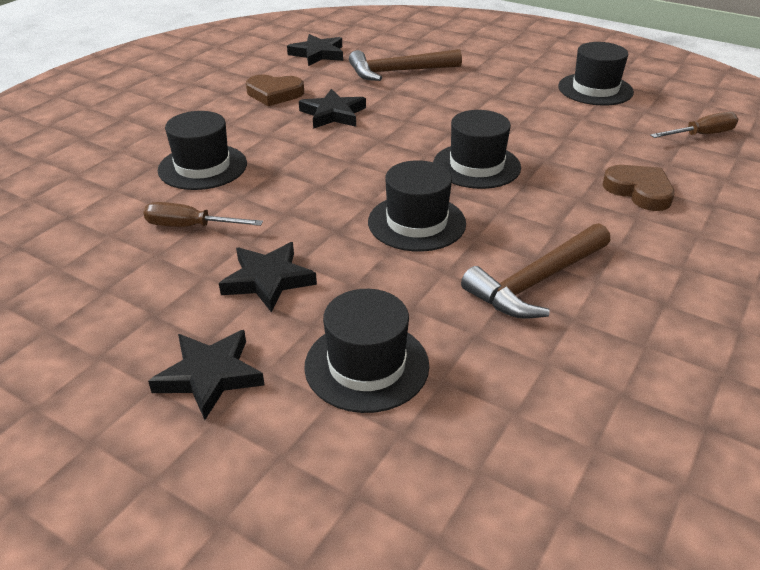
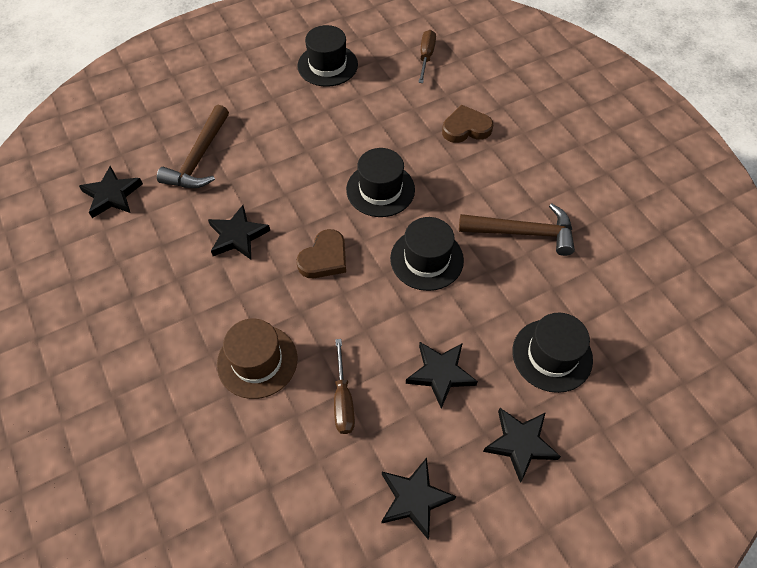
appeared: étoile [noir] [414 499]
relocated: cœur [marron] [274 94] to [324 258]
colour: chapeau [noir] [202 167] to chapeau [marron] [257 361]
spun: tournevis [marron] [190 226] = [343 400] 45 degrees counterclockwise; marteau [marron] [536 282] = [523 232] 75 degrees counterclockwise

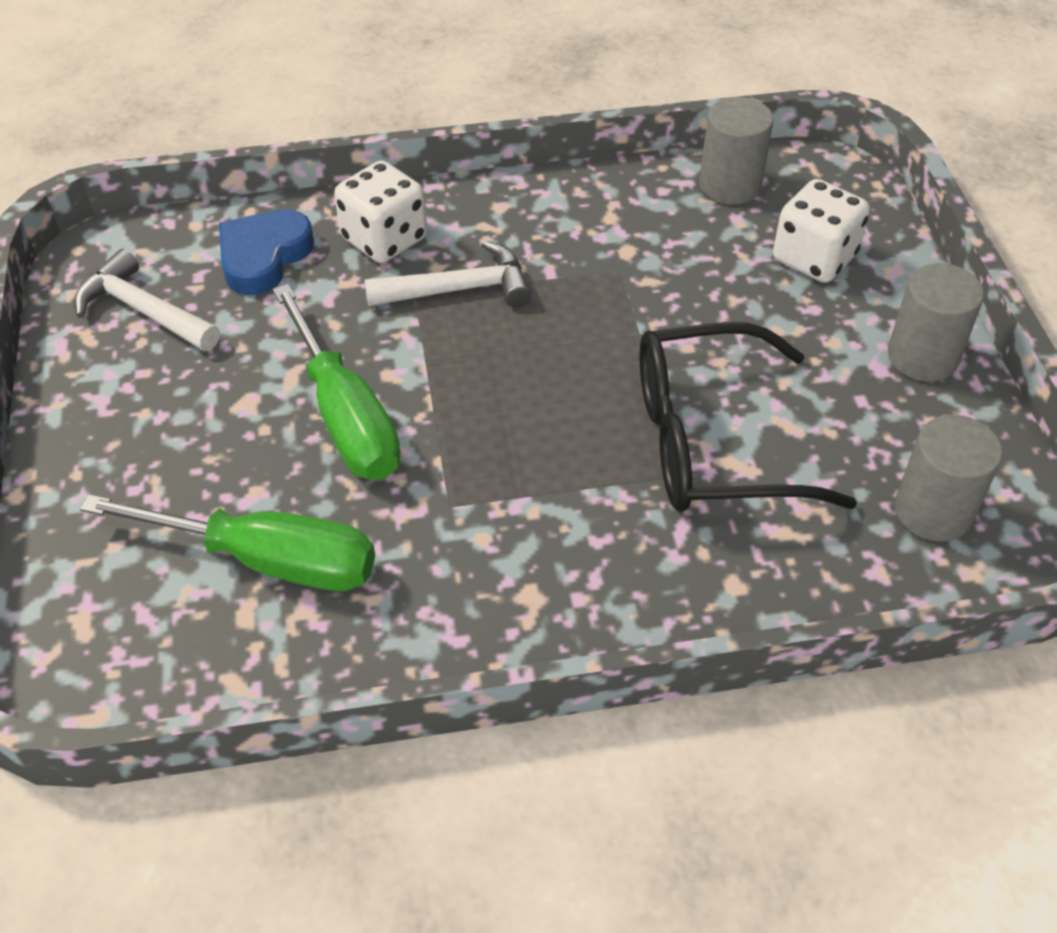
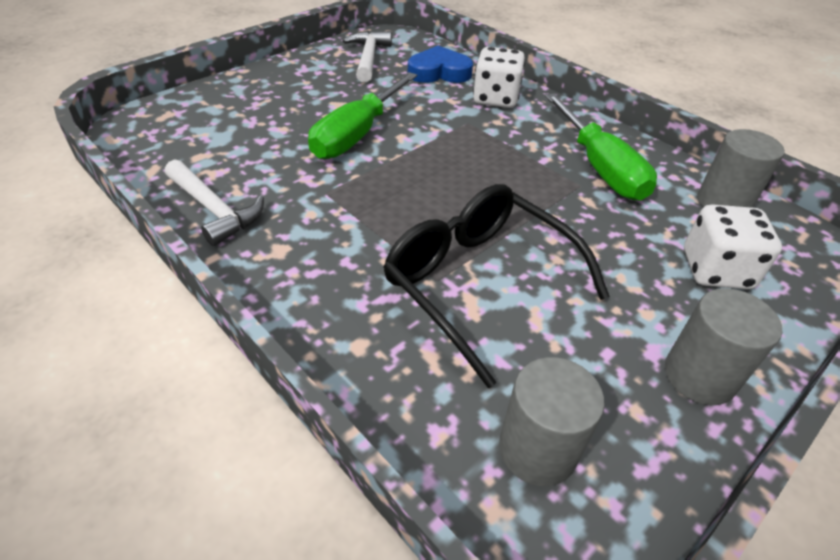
relocated: tournevis [vert] [269 560] to [600 168]; marteau [blanc] [459 289] to [215 210]

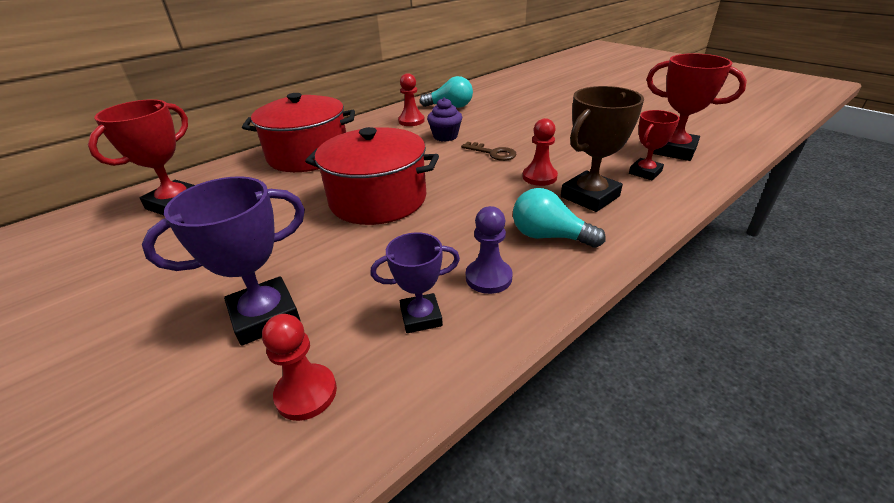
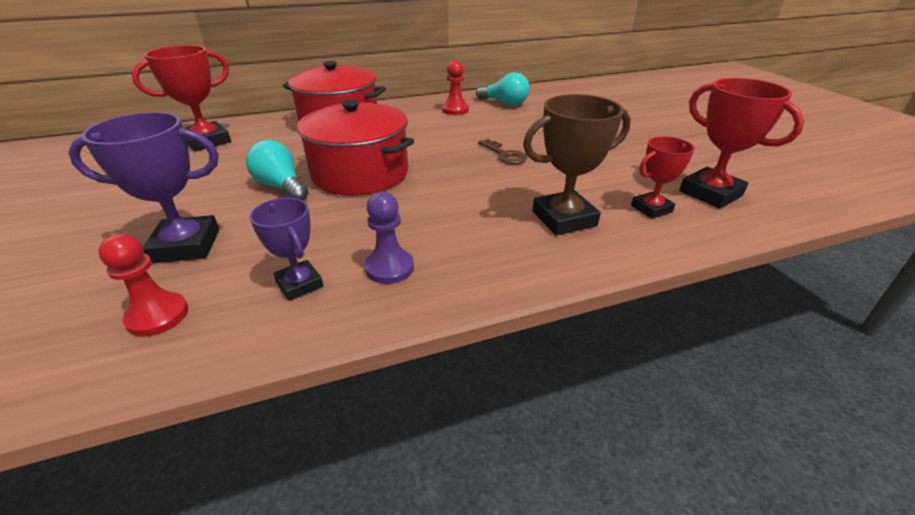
missing: muffin [violet] [445 136]; pion [rouge] [539 177]
relocated: ampoule [turquoise] [549 236] to [281 187]
spun: trophée [violet] [421 317] = [299 284] 45 degrees clockwise

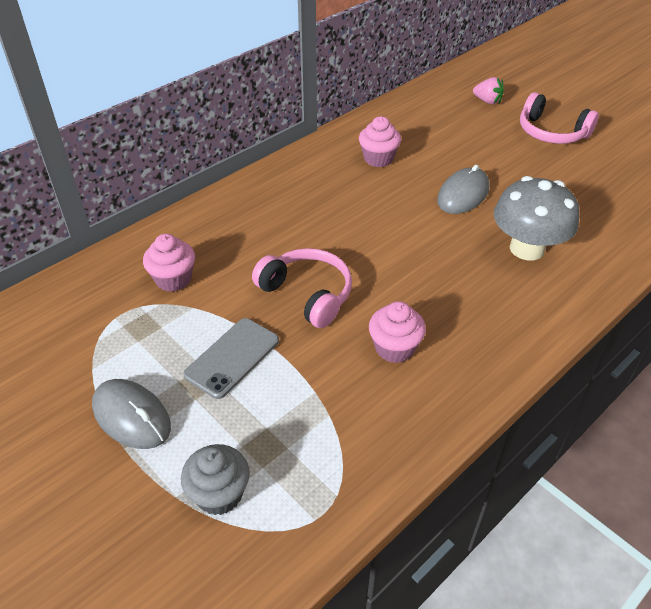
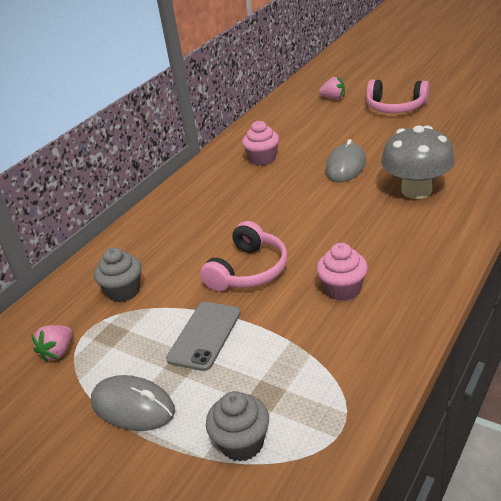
appeared: fraise [rose] [58 352]
colour: muffin [rose] [173 279] to muffin [gris] [124 291]
spun: casque audio [rose] [307 294] = [249 270] 90 degrees clockwise

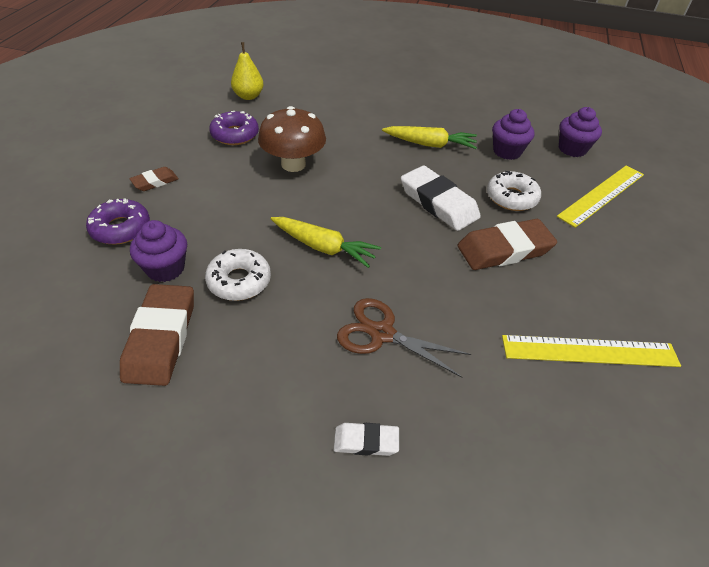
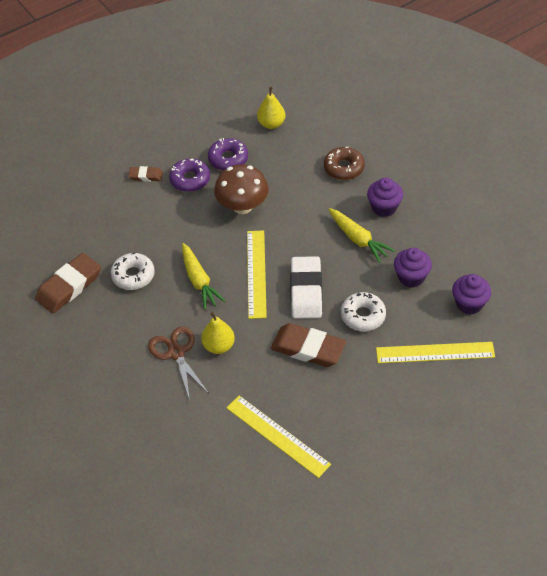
missing: gomme [blanc] [366 441]
appeared: poire [jaune] [219 346]; règle [jaune] [256 273]; beignet [marron] [344 168]
relocated: beignet [violet] [121 228] to [190 179]; muffin [violet] [165 268] to [384 207]

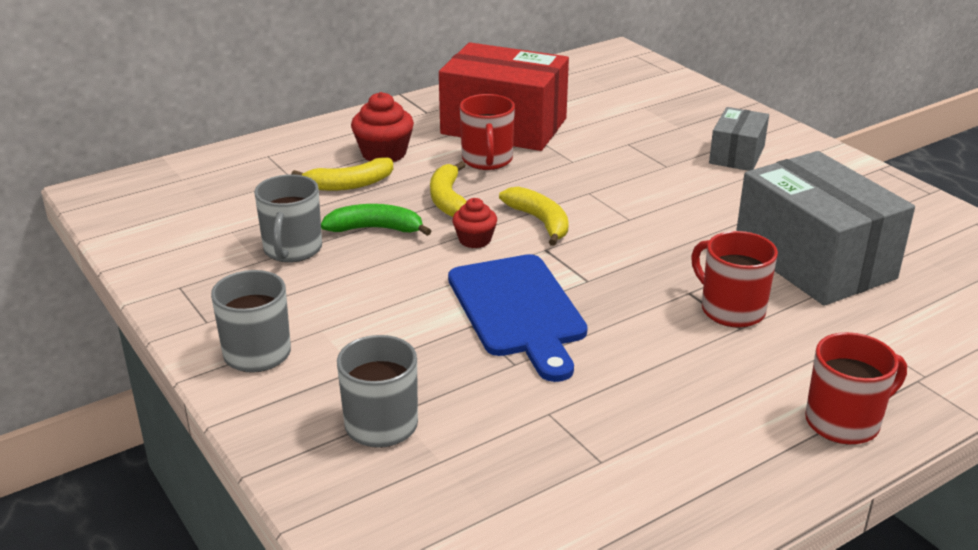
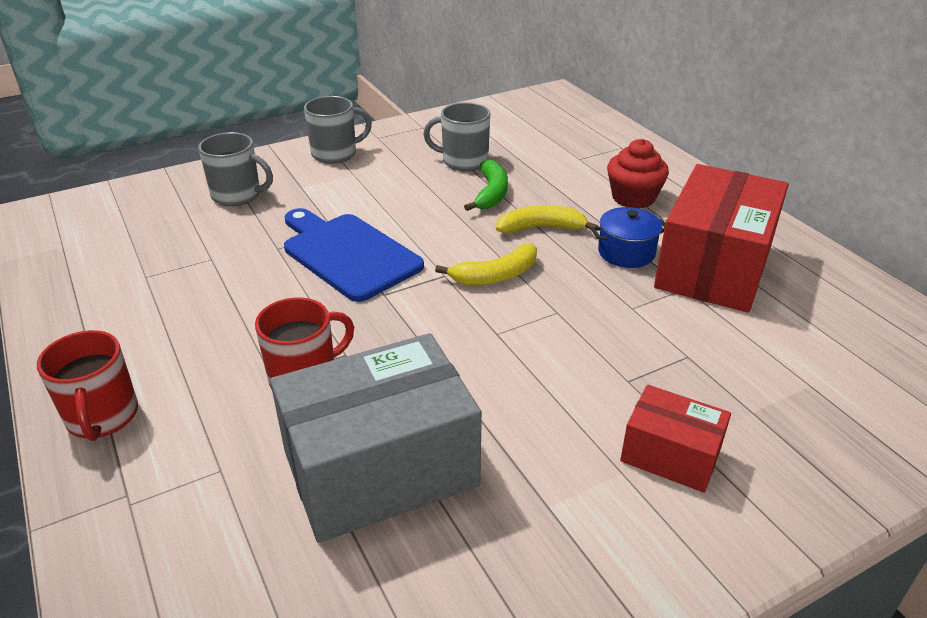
missing: banane [jaune] [349 184]; muffin [rouge] [475 240]
exchanged: tasse [rouge] [487 160] to marmite [bleu] [626 252]
colour: boîte [gris] [737 155] to boîte [rouge] [670 455]
spun: planche à découper [bleu] [518 310] = [348 254] 60 degrees clockwise

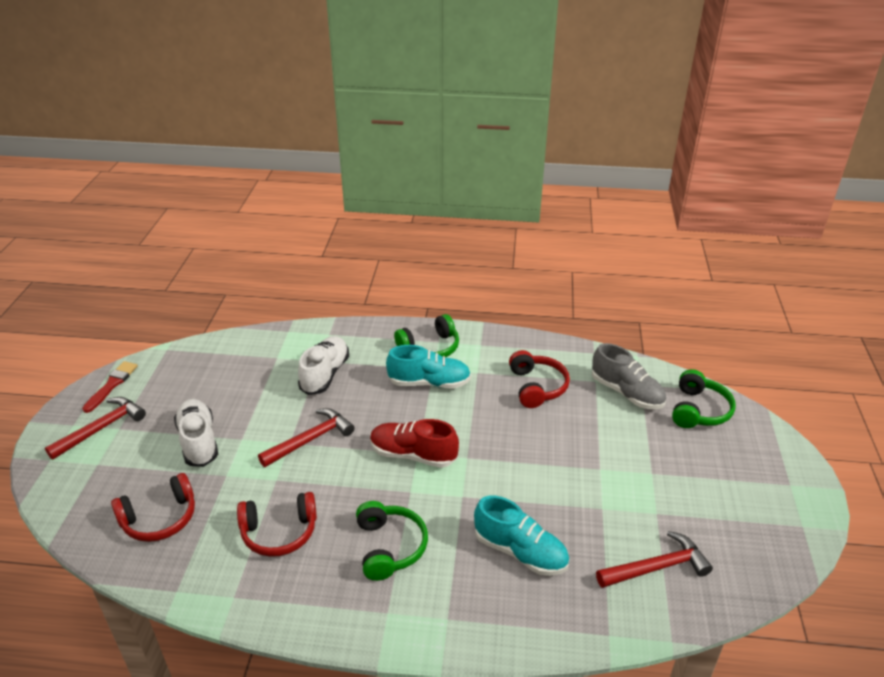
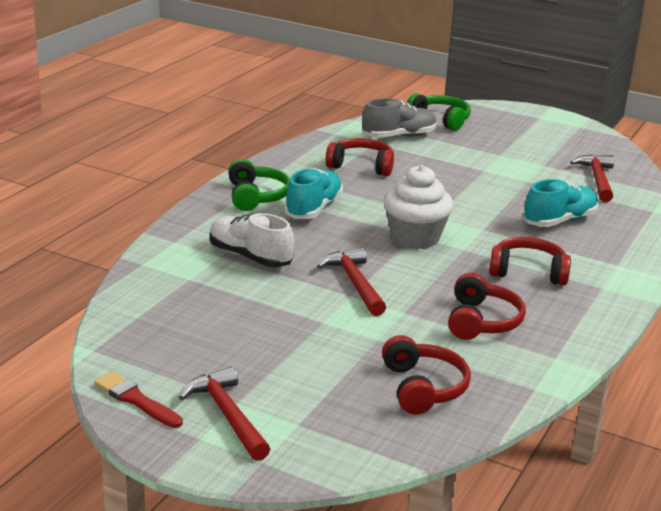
missing: chaussure [blanc] [198 441]
exchanged: chaussure [rouge] [413 455] to muffin [blanc] [415 238]
colour: casque audio [vert] [389 547] to casque audio [rouge] [528 272]

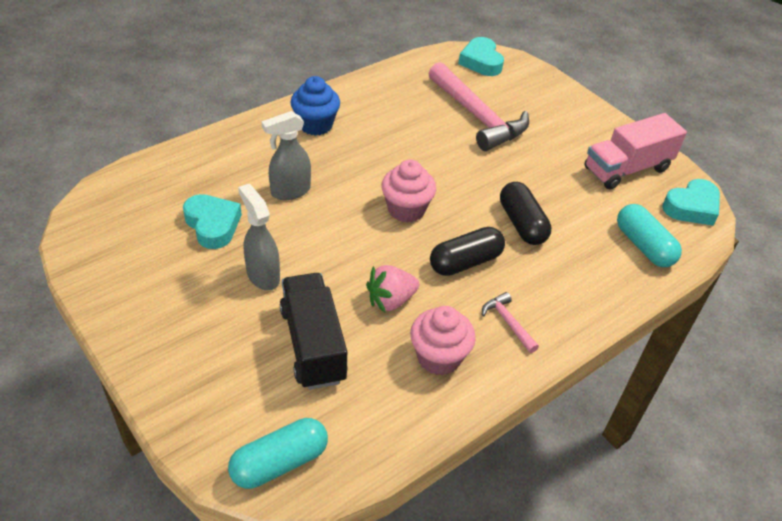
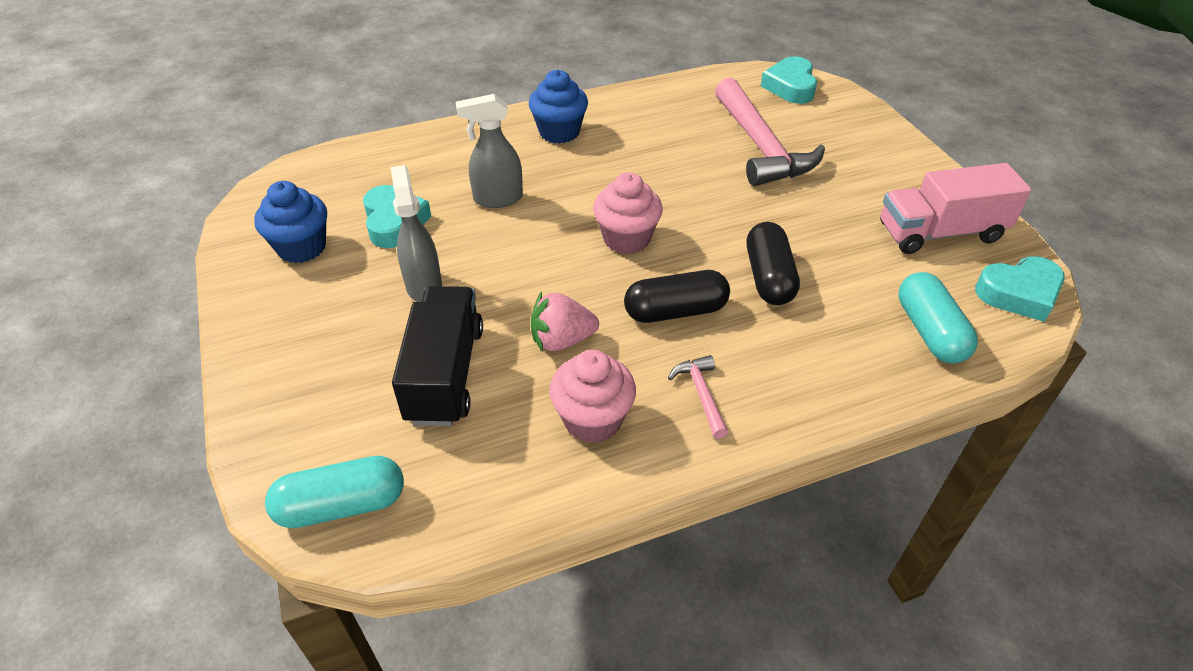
appeared: muffin [bleu] [302 247]

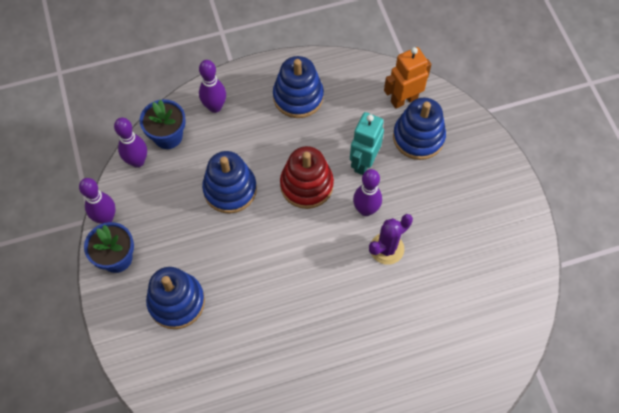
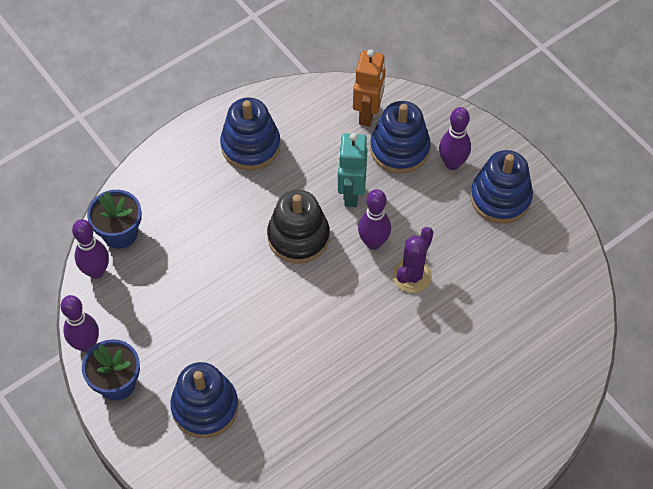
relocated: quille [violet] [215 107] to [452 163]; jouet à empiler [bleu] [230 189] to [500 198]
colour: jouet à empiler [rouge] [306 185] to jouet à empiler [noir] [298 237]
spun: robot [orange] [404 99] = [368 114] 150 degrees clockwise

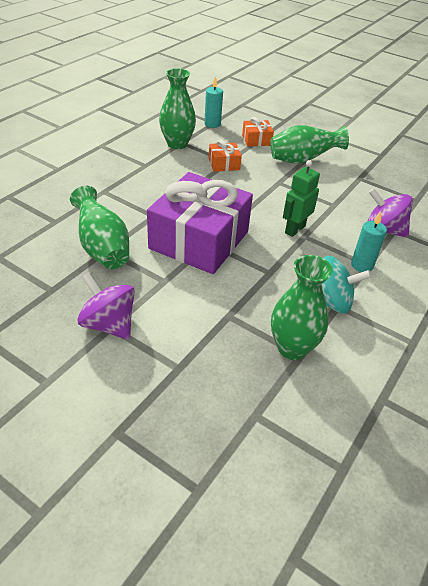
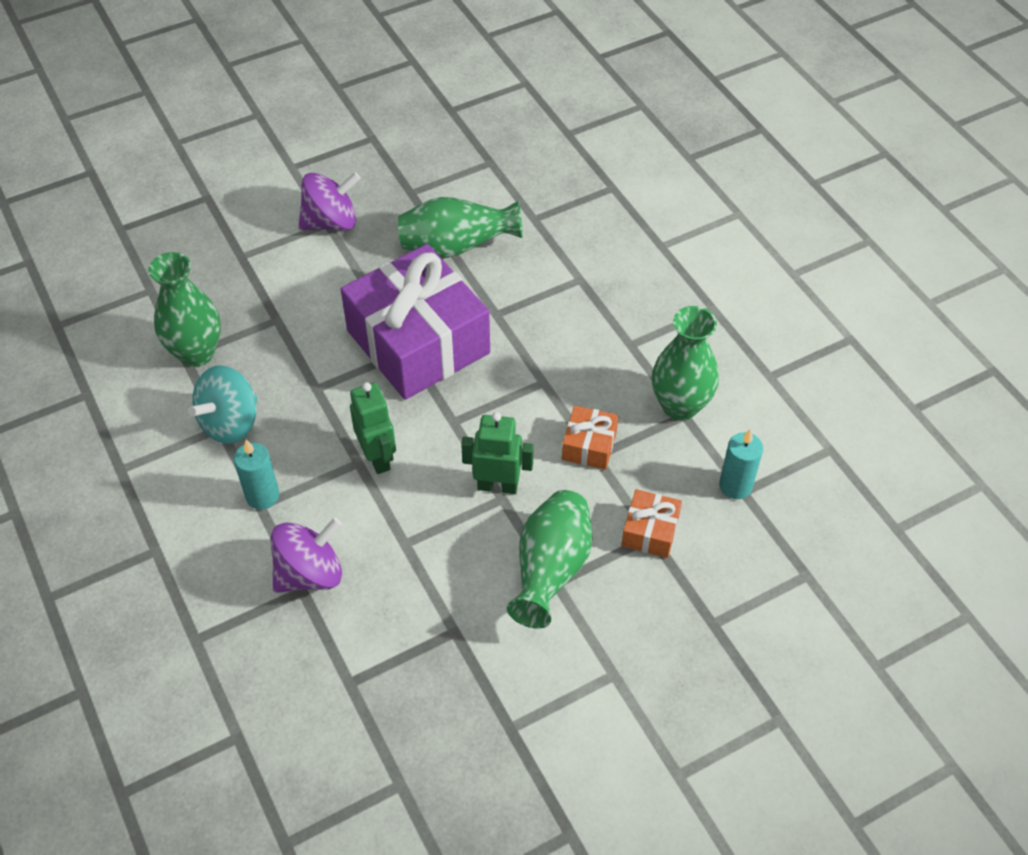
appeared: robot [vert] [497 486]

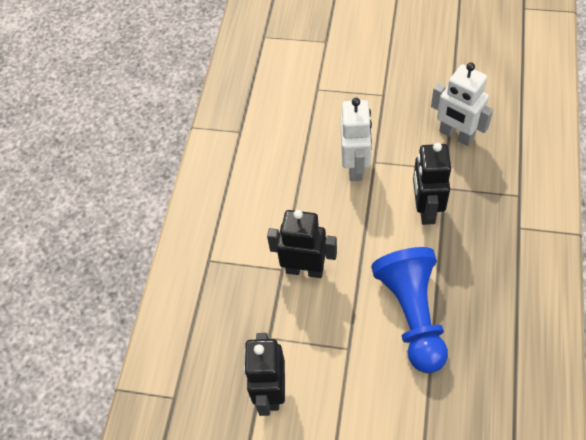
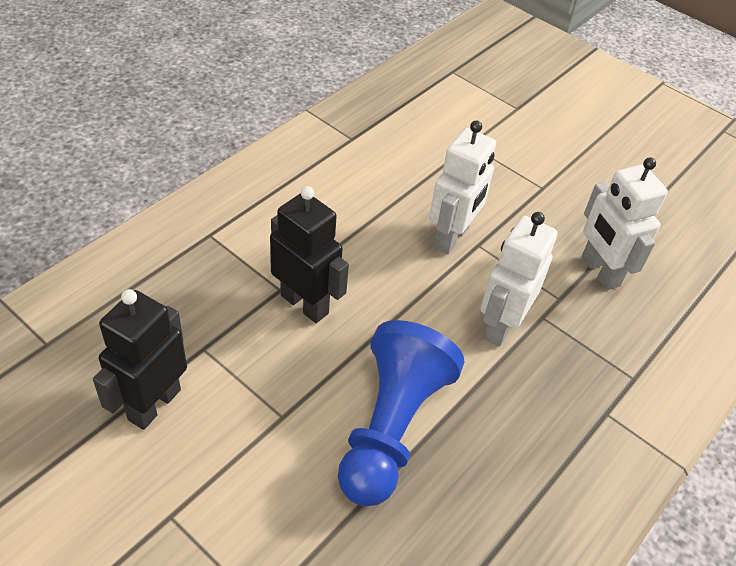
colour: robot [noir] [426 209] to robot [blanc] [500 325]

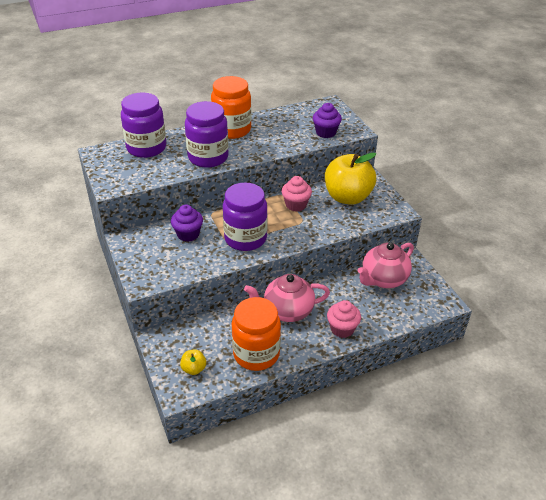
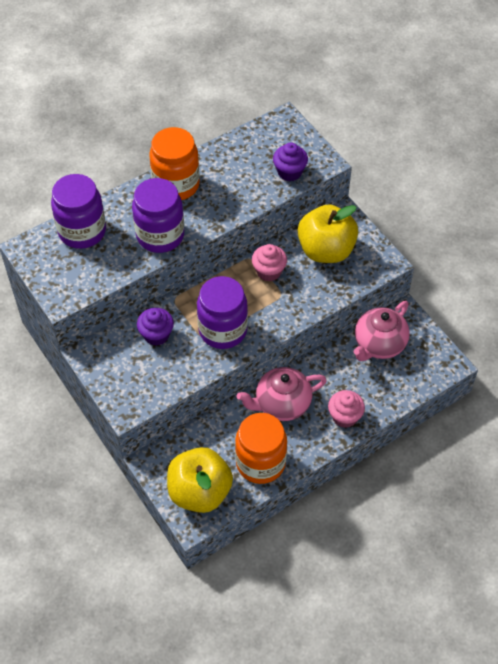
size: pomme [jaune] [194 369] = [200 492] x2.38

